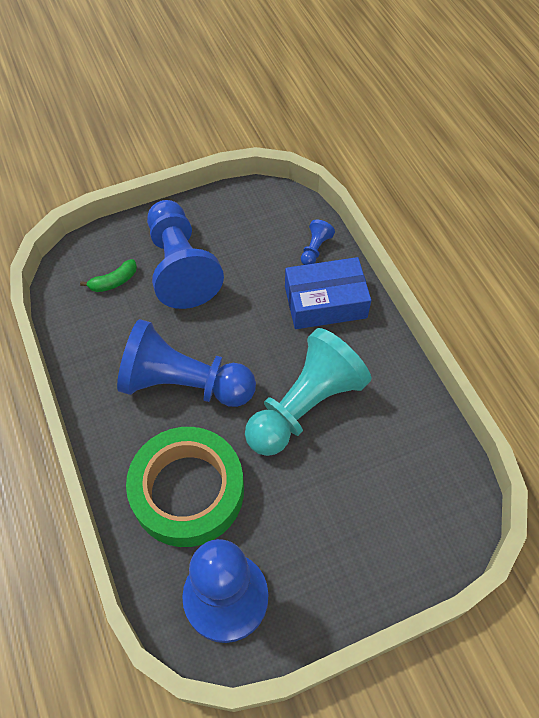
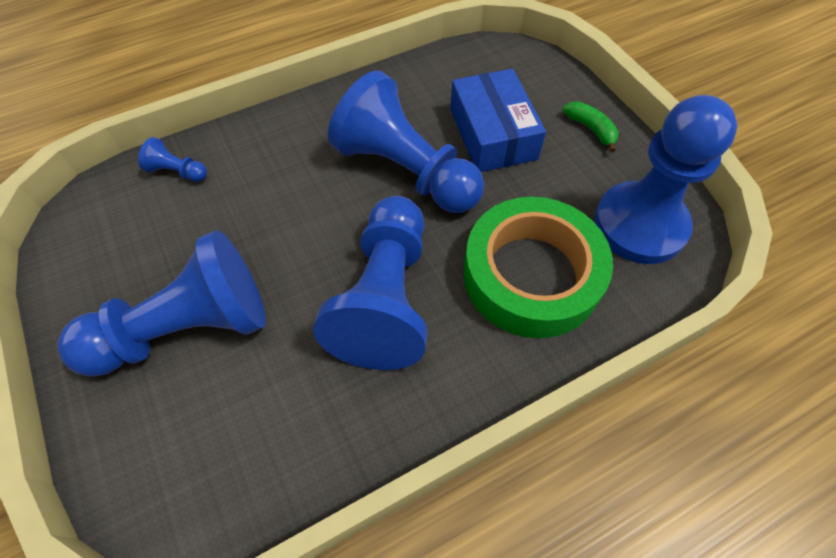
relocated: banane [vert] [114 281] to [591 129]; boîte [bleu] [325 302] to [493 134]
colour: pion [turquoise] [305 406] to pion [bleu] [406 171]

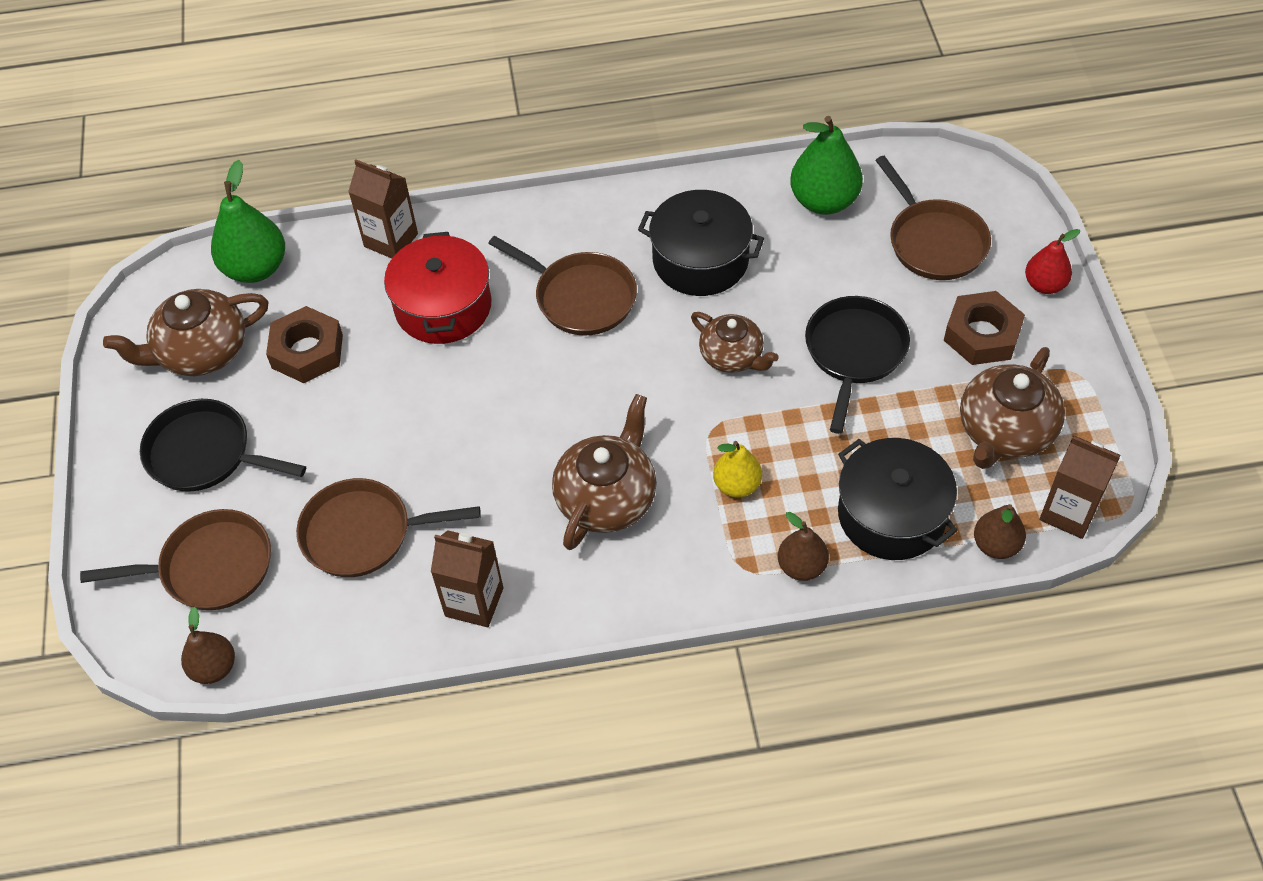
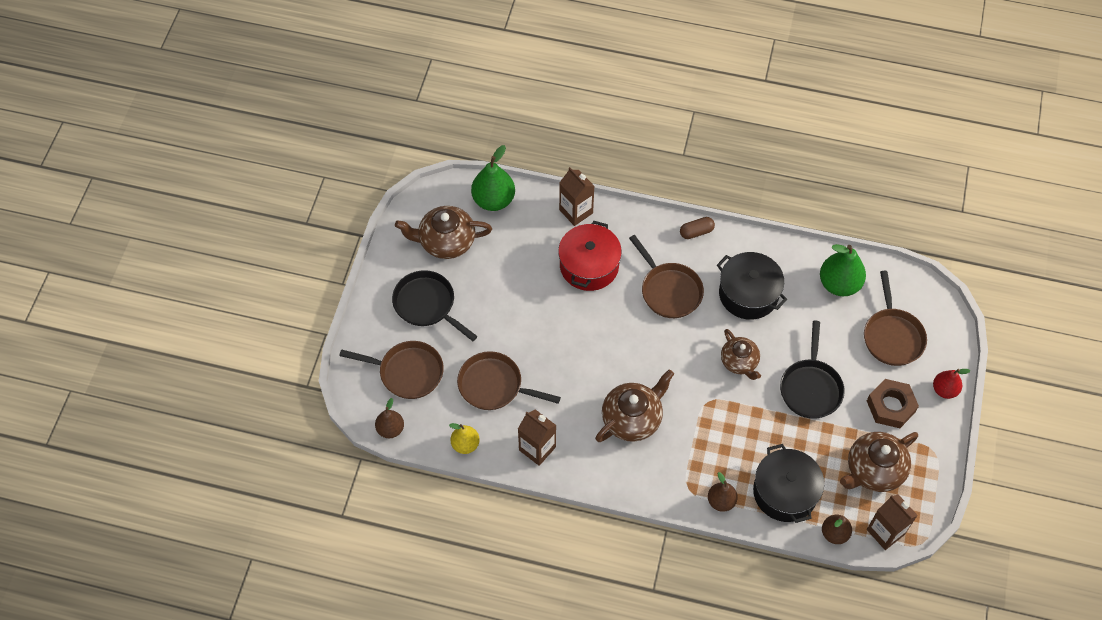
missing: écrou [marron] [307 351]
appeared: gélule [marron] [696 232]
relocated: poire [jaune] [737 485] to [465 444]
spun: poêle [noir] [854 353] = [810 388] 150 degrees clockwise

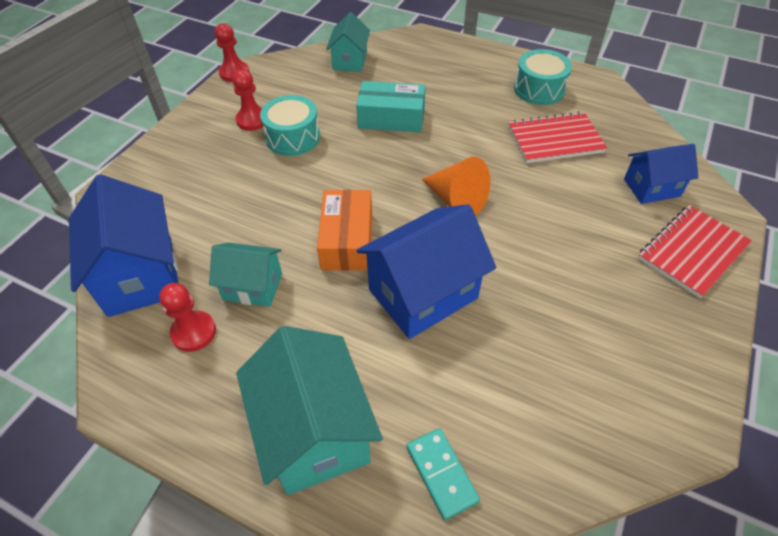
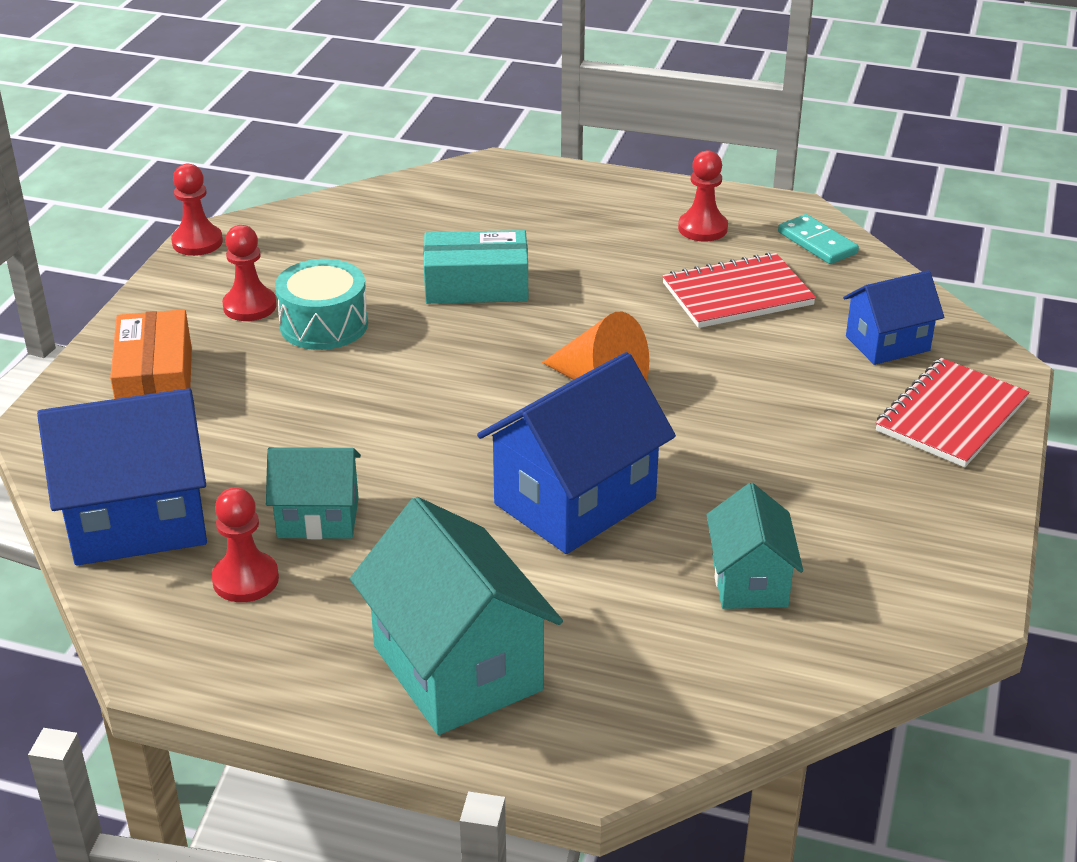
relocated: boîte [orange] [347 240] to [156 382]; maison [turquoise] [350 61] to [749 581]; domino [turquoise] [441 473] to [817 243]
exchanged: tambour [turquoise] [539 89] to pion [rouge] [702 228]
spun: maison [bleu] [140 275] = [138 521] 75 degrees counterclockwise

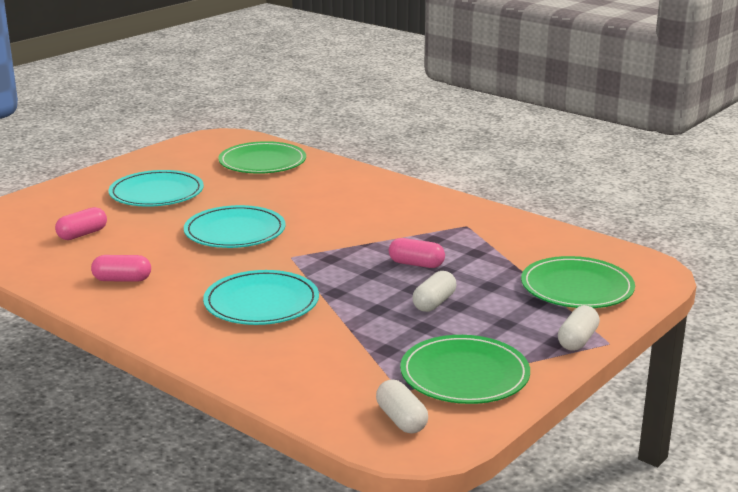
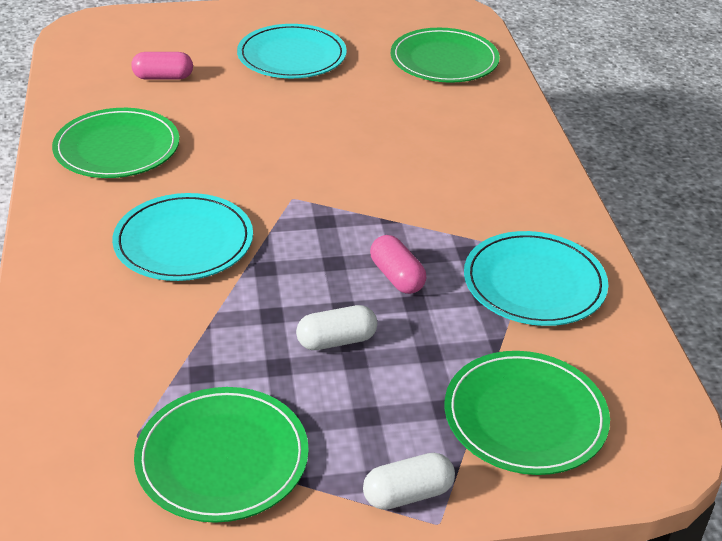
missing: gélule [blanc] [401 420]
relocated: assiette [turquoise] [235 231] to [534 283]
exchanged: gélule [rose] [122 280] to assiette [vert] [117 148]

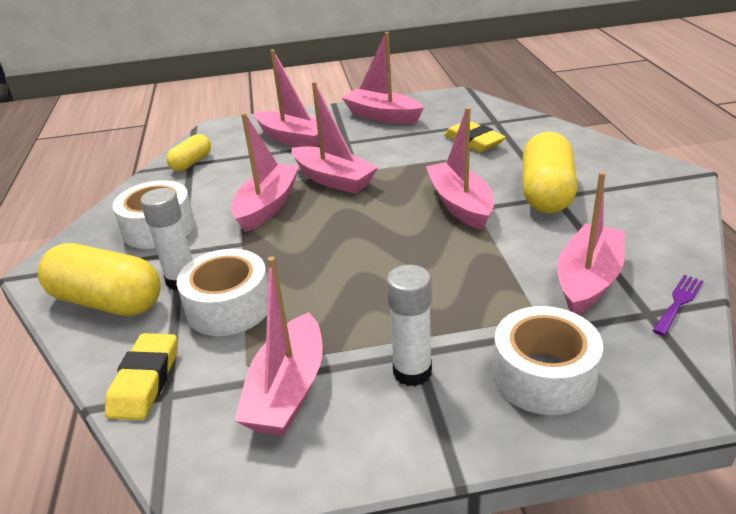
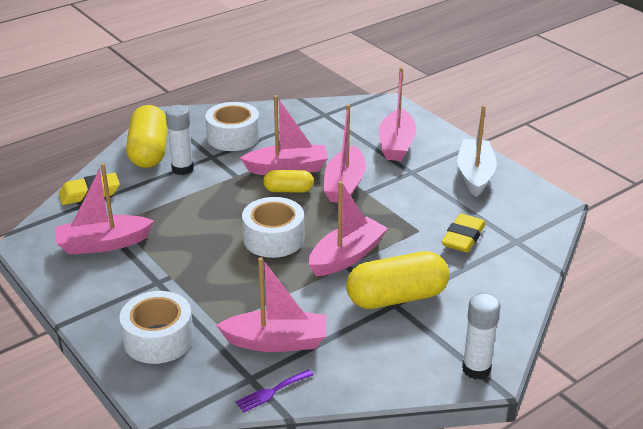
relocated: gélule [jaune] [191 163] to [288 190]; ruban adhésif [blanc] [229 307] to [273 238]; bâton de colle [blanc] [412 372] to [476 369]
colour: bateau [rose] [382 116] to bateau [blanc] [475 175]
spun: fourchette [violet] [678 302] = [272 392] 135 degrees clockwise

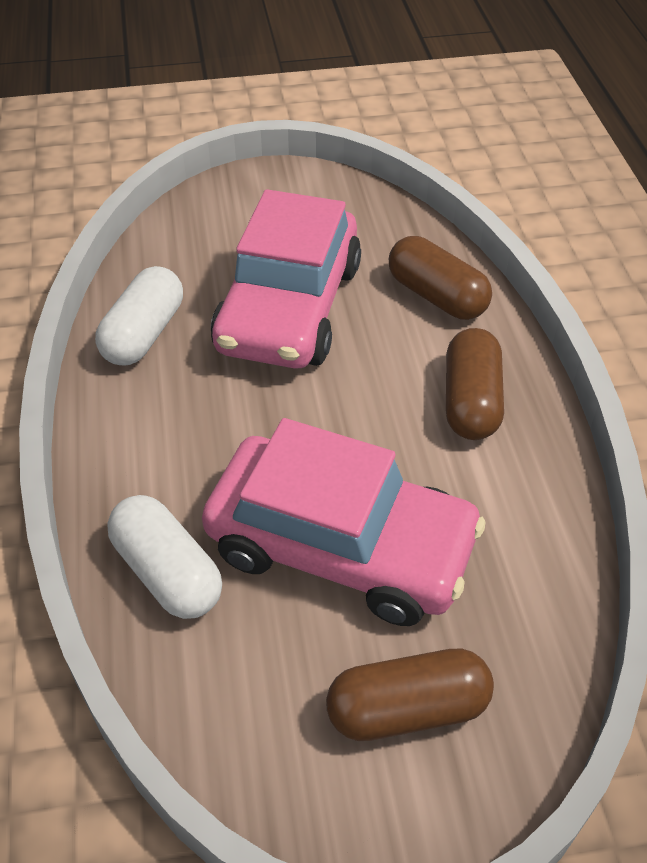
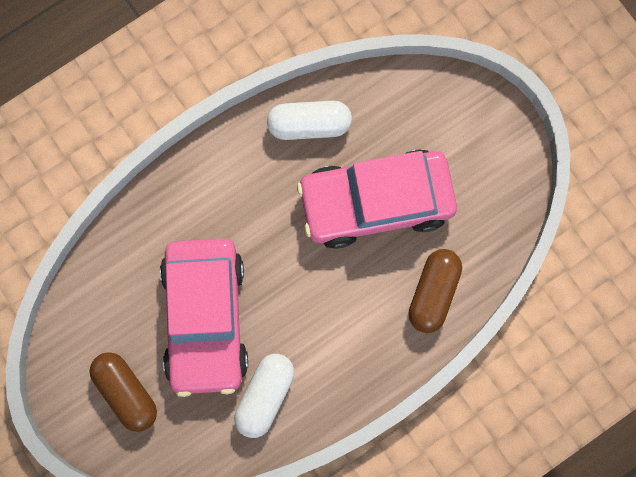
missing: gélule [marron] [470 401]
relocated: gélule [blanc] [168 572] to [265 396]

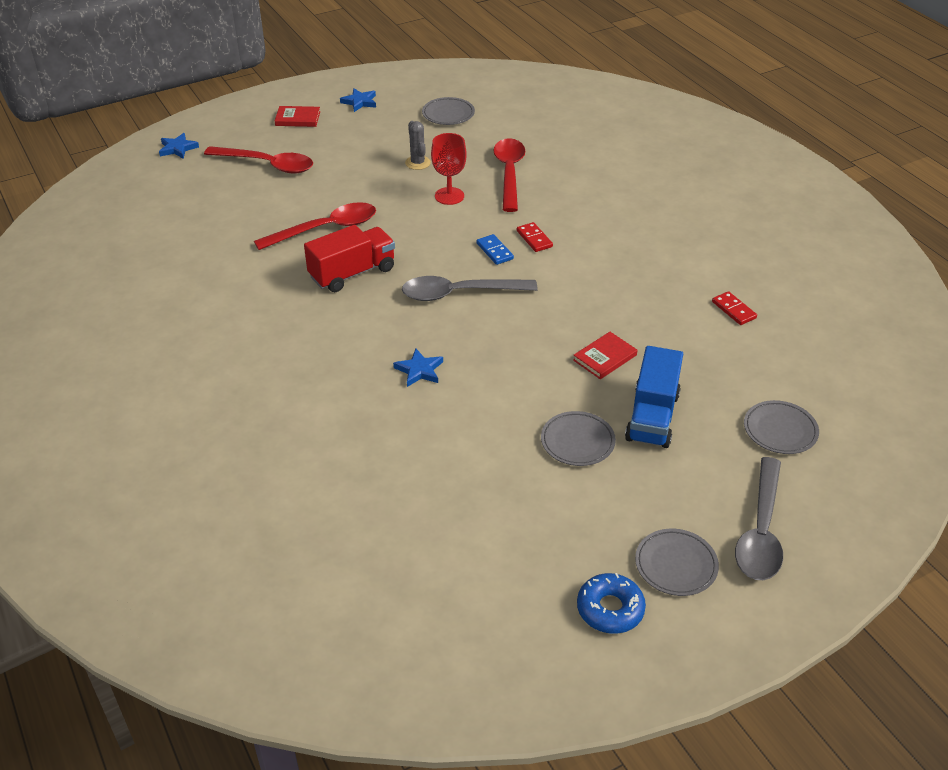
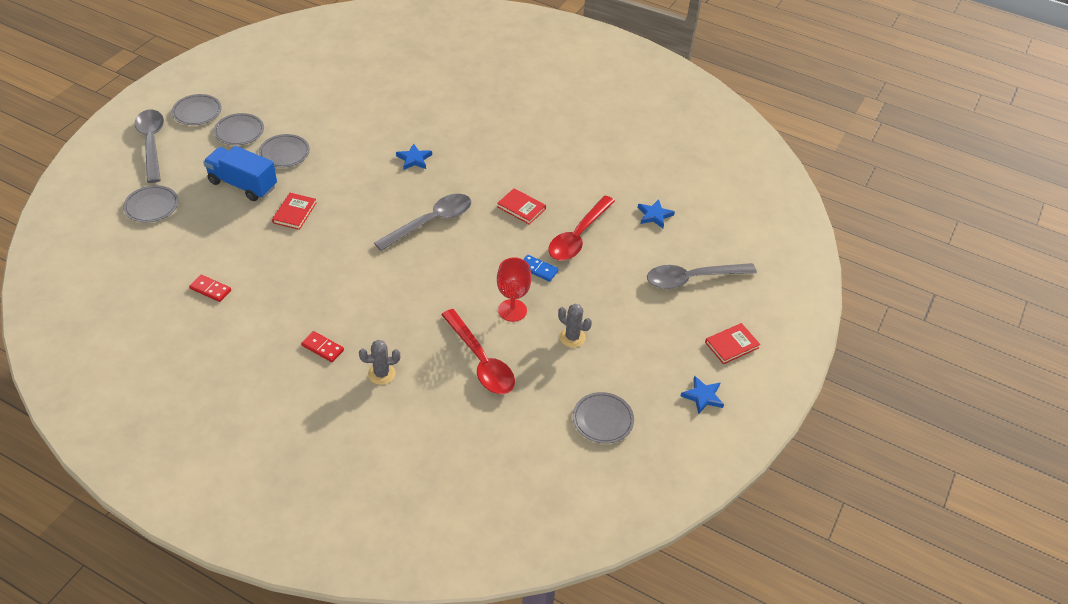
missing: beignet [bleu] [610 609]
appeared: assiette [gris] [239 131]; cactus [gris] [381 374]
relocated: étoile [bleu] [178 148] to [654 215]; domino [bleu] [495 251] to [538 269]; domino [rouge] [534 239] to [322 348]
exchanged: camion [rouge] [352 273] to livre [rouge] [521 208]
colour: cuillère [rouge] [268 165] to cuillère [gris] [691 279]
spun: camion [bleu] [652 417] = [243 184] 45 degrees counterclockwise

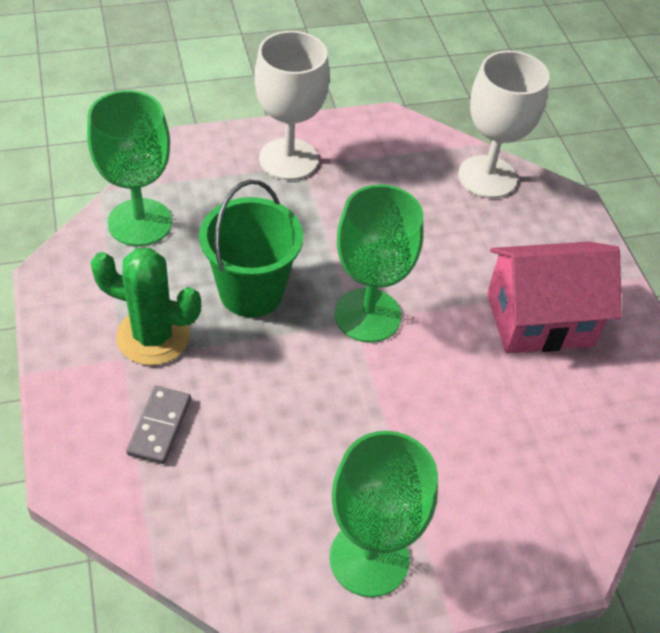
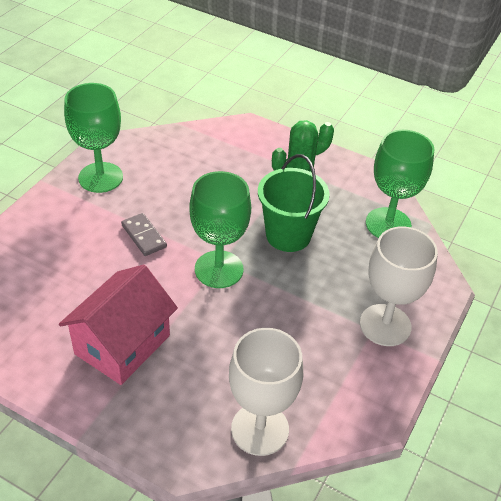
relocated: domino [gris] [159 426] to [144 236]

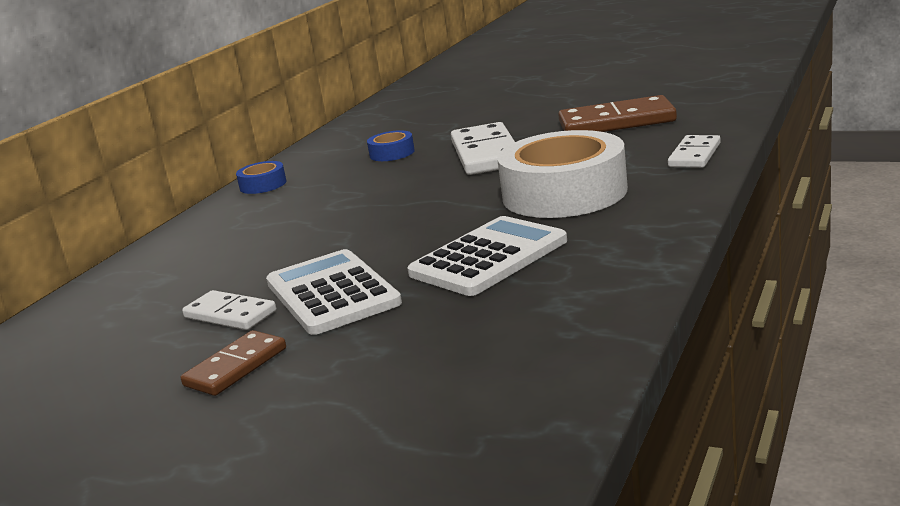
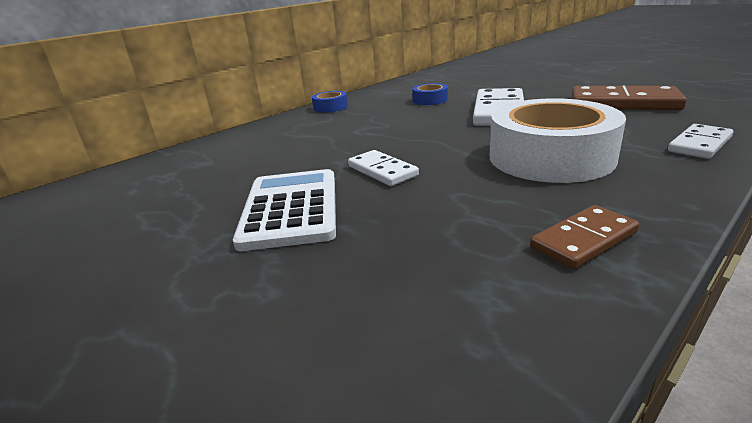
missing: calculatrice [blanc] [489 258]
relocated: domino [marron] [236 367] to [584 240]; domino [blanc] [230 314] to [382 171]

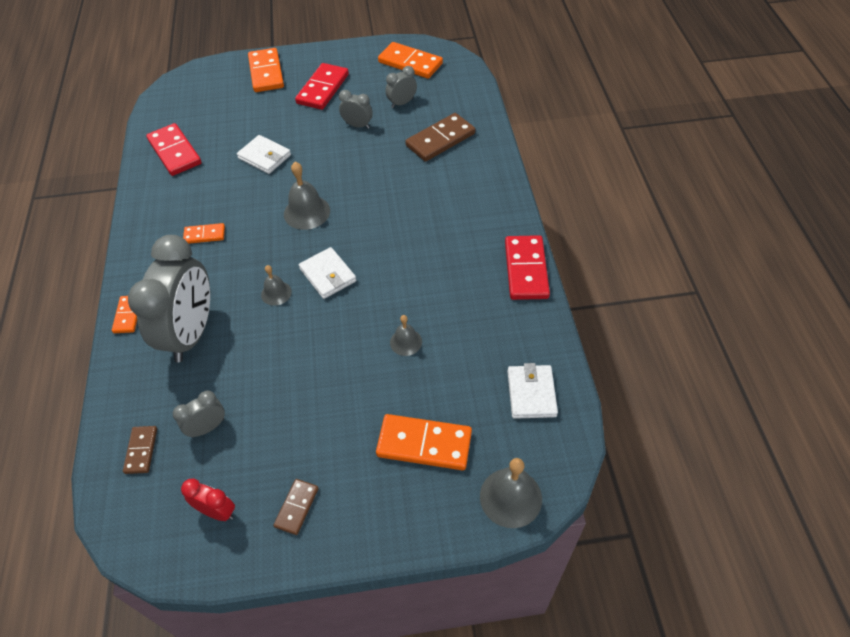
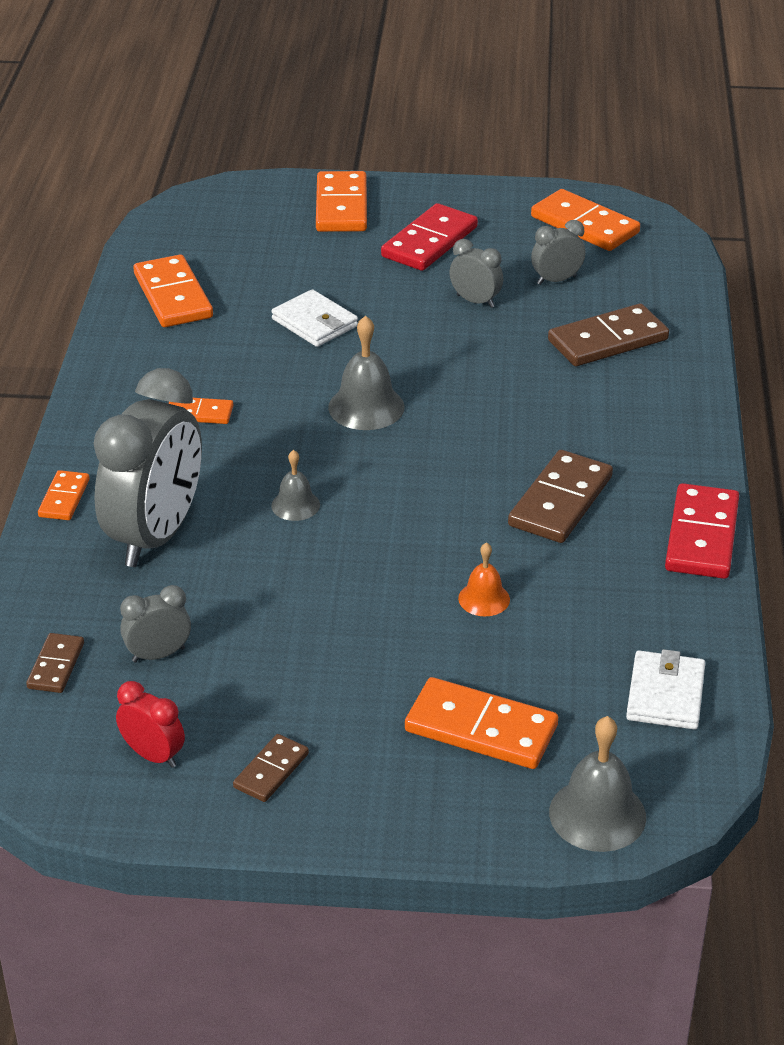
missing: portefeuille [blanc] [328 275]
appeared: domino [marron] [560 501]
colour: domino [rouge] [174 152] to domino [orange] [172 296]; cloche [gris] [406 342] to cloche [orange] [484 599]

